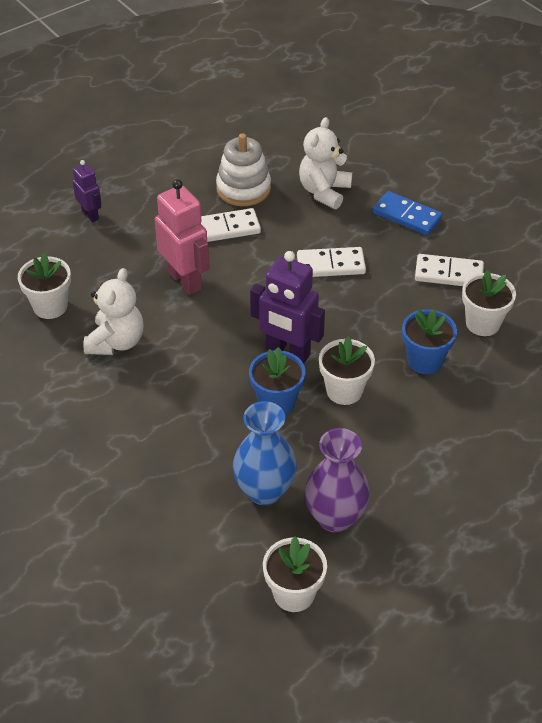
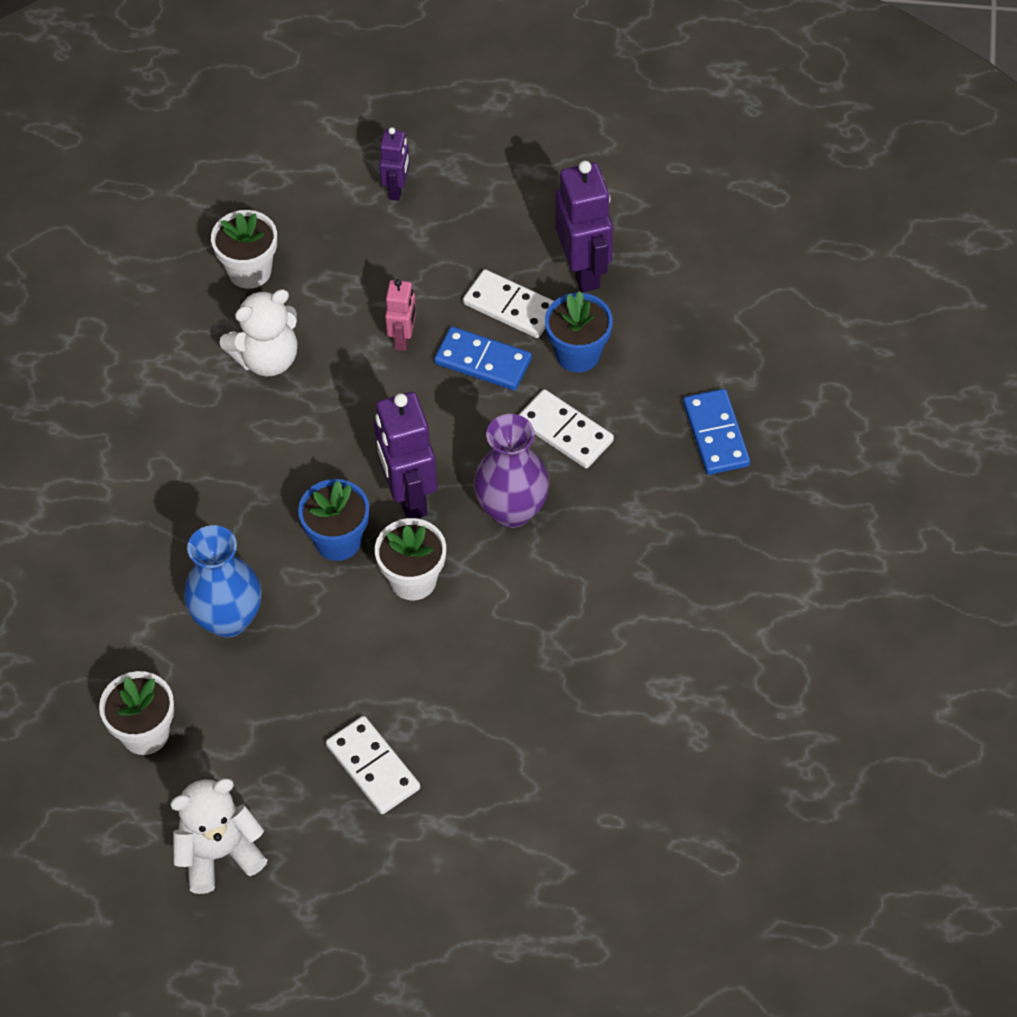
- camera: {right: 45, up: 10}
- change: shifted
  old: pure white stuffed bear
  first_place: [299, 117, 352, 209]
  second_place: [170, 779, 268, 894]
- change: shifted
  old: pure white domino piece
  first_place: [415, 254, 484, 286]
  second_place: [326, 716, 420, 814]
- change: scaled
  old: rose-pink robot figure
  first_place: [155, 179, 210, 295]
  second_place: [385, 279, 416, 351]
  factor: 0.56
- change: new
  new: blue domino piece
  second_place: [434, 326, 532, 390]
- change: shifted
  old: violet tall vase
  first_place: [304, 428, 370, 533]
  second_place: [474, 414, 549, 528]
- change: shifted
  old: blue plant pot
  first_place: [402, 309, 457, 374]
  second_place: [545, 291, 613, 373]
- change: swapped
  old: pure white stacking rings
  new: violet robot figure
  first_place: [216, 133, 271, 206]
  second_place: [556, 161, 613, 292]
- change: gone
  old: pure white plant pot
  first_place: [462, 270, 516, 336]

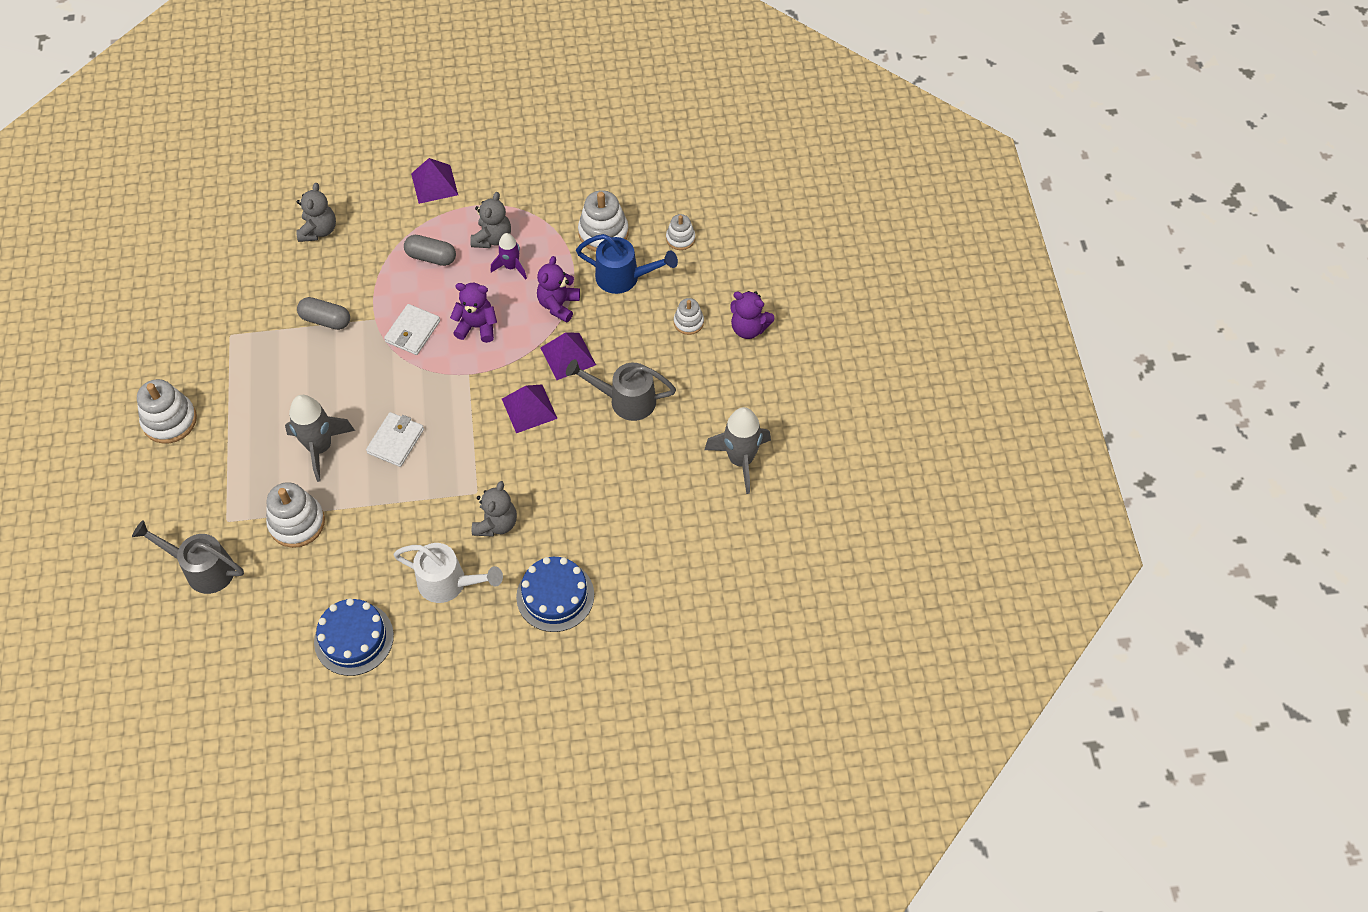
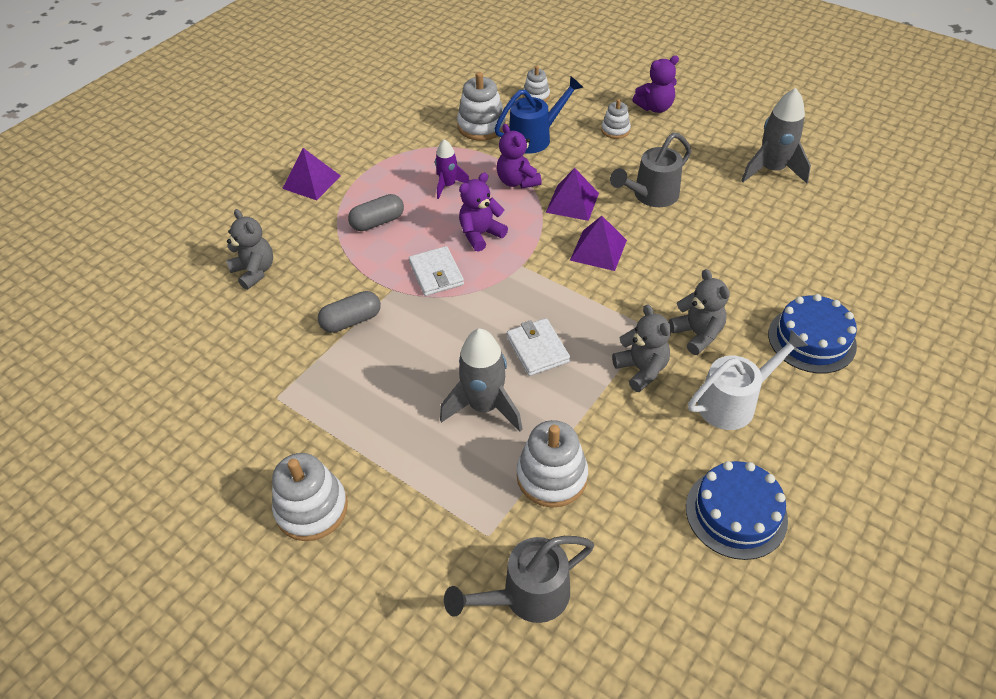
- camera: {right: -45, up: -10}
- change: shifted
  old: grey stuffed bear
  first_place: [470, 192, 511, 248]
  second_place: [612, 304, 671, 392]

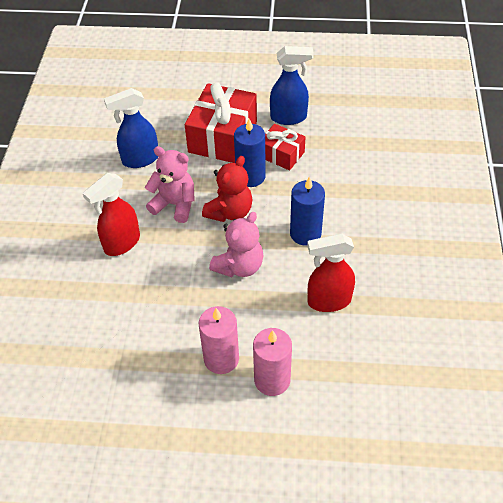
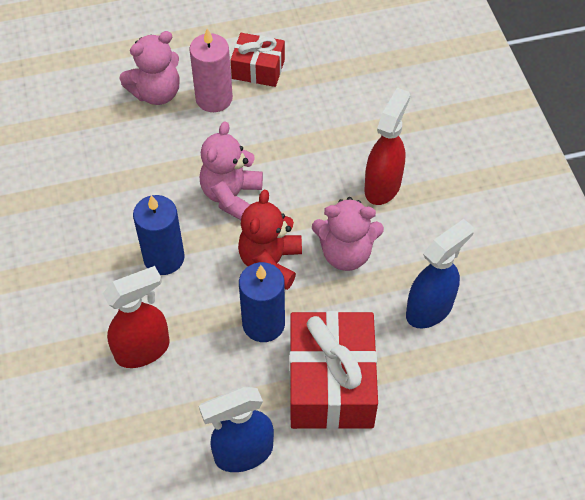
- camera: {right: 160, up: 5}
- change: shifted
  old: crimson spray cleaner
  first_place: [307, 234, 355, 312]
  second_place: [103, 266, 170, 368]
- change: swapped
  old: rose-pink pillar candle
  new: rose-pink stuffed bear
  first_place: [253, 328, 292, 396]
  second_place: [119, 31, 180, 105]
- change: shifted
  old: crimson wrapped gift
  first_place: [265, 124, 305, 170]
  second_place: [230, 33, 285, 87]

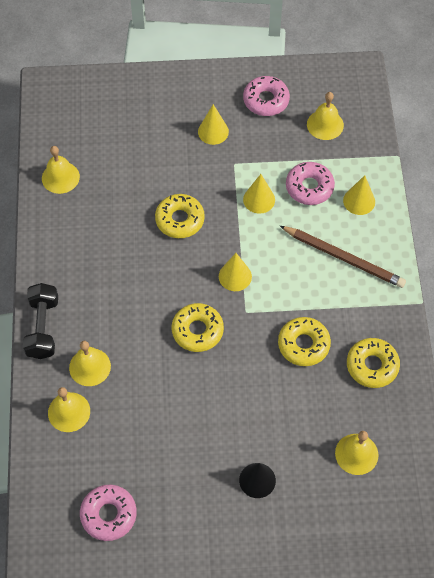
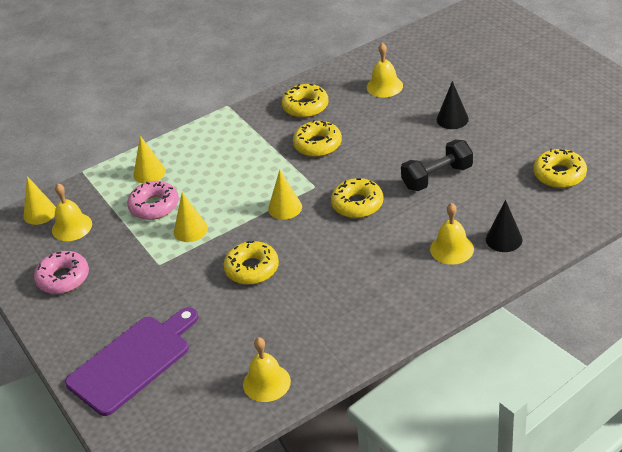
- camera: {right: -115, up: -20}
- change: shifted
  old: golden cone
  first_place: [198, 104, 229, 145]
  second_place: [23, 176, 56, 225]
- change: new
  new: violet chopping board
  second_place: [65, 307, 199, 416]
- change: shifted
  old: black dumbbell
  first_place: [23, 283, 58, 359]
  second_place: [401, 140, 473, 191]
- change: swapped
  old: golden school bell
  new: black cone
  first_place: [48, 387, 90, 432]
  second_place: [486, 200, 522, 252]
- change: repainted
  old: rose-pink donut
  new: golden donut
  first_place: [80, 485, 137, 541]
  second_place: [533, 149, 587, 188]
- change: gone
  old: brown pencil
  first_place: [280, 226, 406, 288]

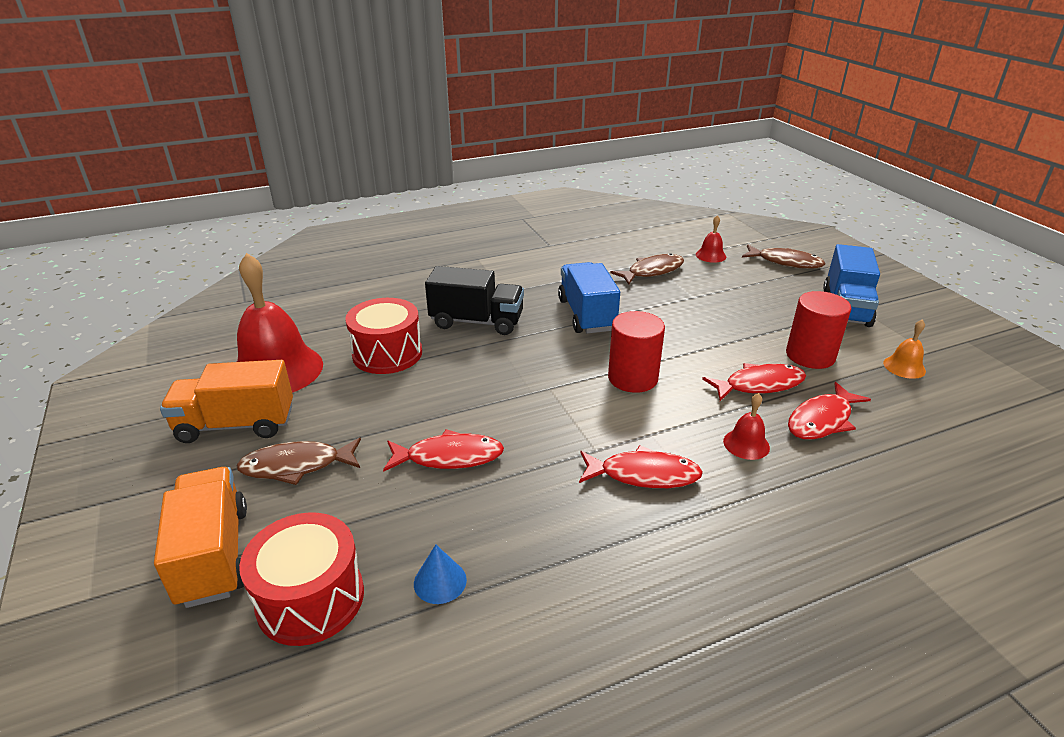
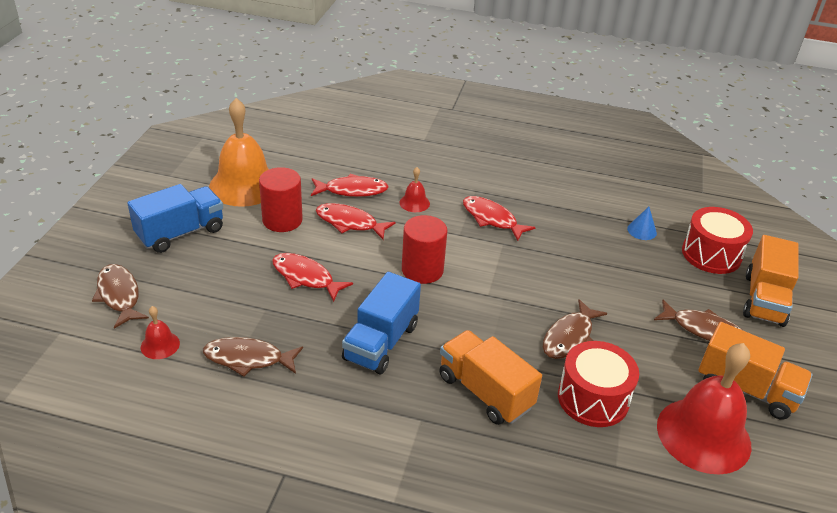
- camera: {right: -145, up: 5}
- change: scaled
  old: bright orange school bell
  first_place: [883, 319, 926, 379]
  second_place: [209, 98, 269, 207]
  factor: 2.29
- change: shifted
  old: crimson fish figure
  first_place: [383, 429, 504, 472]
  second_place: [272, 253, 353, 302]
- change: repainted
  old: black truck
  new: bright orange truck
  first_place: [425, 266, 524, 335]
  second_place: [439, 330, 542, 425]
- change: new
  new: brown fish figure
  second_place: [543, 299, 607, 359]

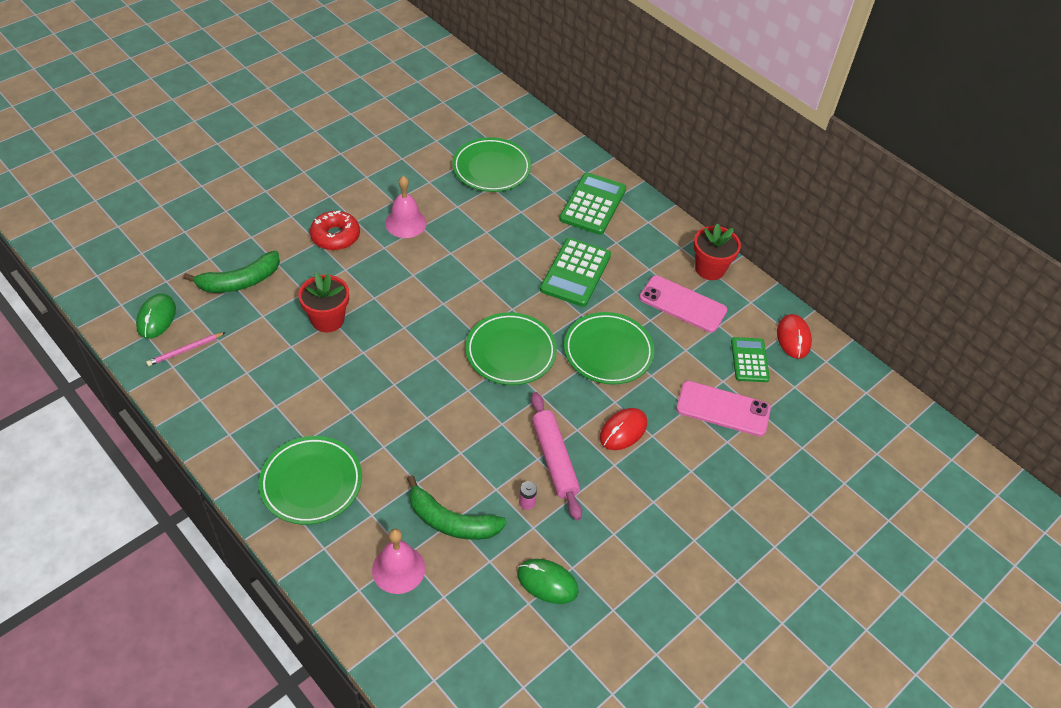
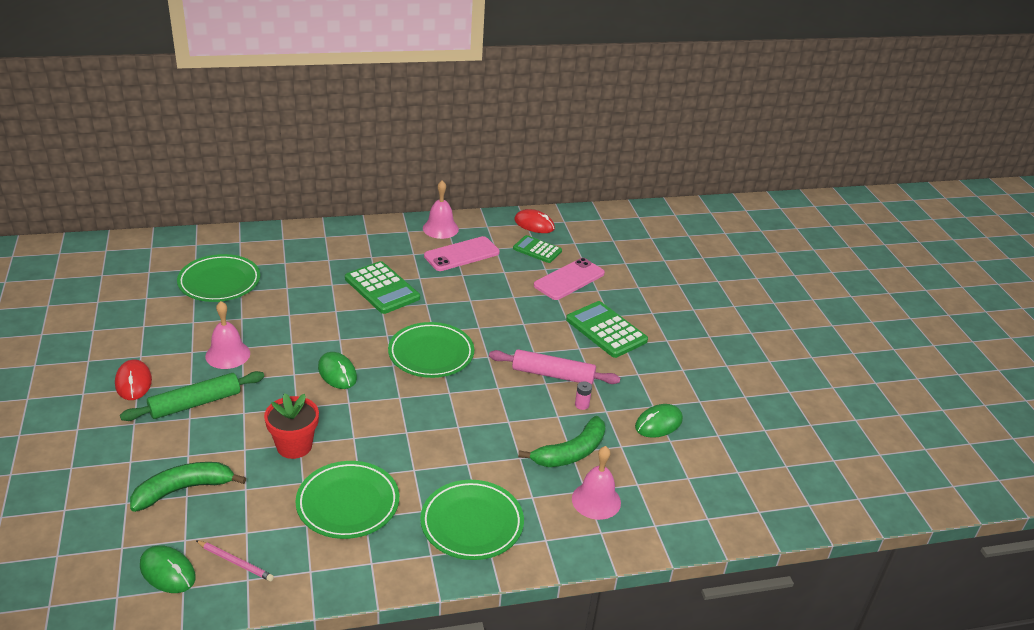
- camera: {right: -60, up: -15}
- change: shifted
  old: crimson mouse
  first_place: [600, 408, 647, 450]
  second_place: [115, 359, 152, 400]
- change: swapped
  old: crimson donut
  new: green dough roller
  first_place: [310, 211, 360, 250]
  second_place: [120, 371, 264, 421]
- change: rotated
  old: green banana fruit
  first_place: [183, 251, 280, 293]
  second_place: [130, 462, 246, 512]
  degrees: -120
- change: rotated
  old: rose-pink pencil
  first_place: [146, 332, 226, 366]
  second_place: [196, 540, 274, 581]
  degrees: -60
- change: shifted
  old: green flat dish
  first_place: [564, 312, 654, 385]
  second_place: [295, 461, 399, 539]
- change: new
  new: green mouse
  second_place: [318, 352, 357, 389]
- change: swapped
  old: crimson plant pot
  new: rose-pink school bell
  first_place: [694, 223, 741, 280]
  second_place: [423, 180, 459, 239]
- change: shifted
  old: green calculator
  first_place: [559, 172, 626, 235]
  second_place: [566, 301, 648, 358]

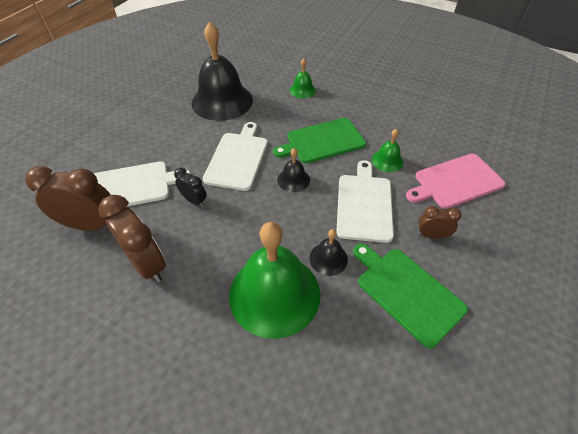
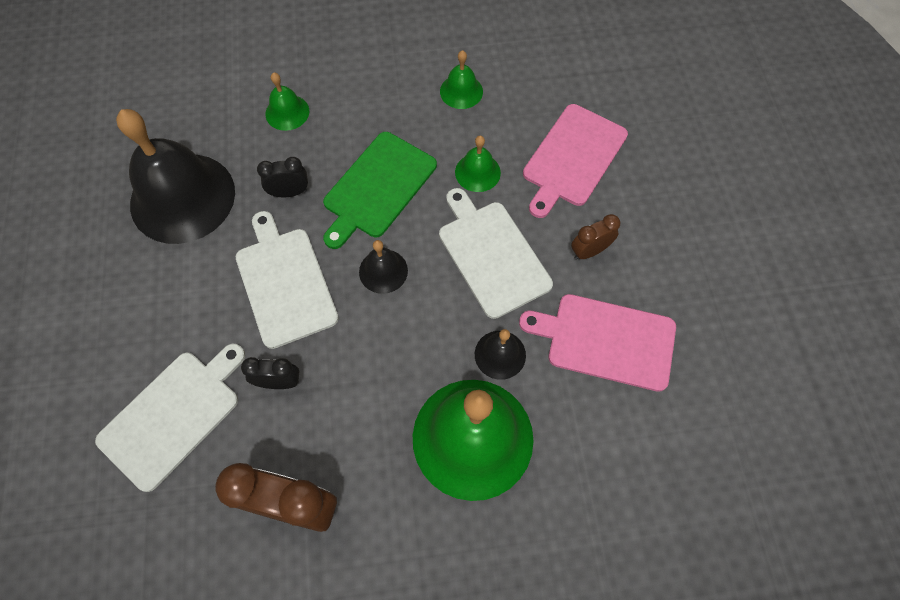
- camera: {right: -35, up: 15}
- change: new
  new: black clock
  second_place: [257, 157, 308, 197]
- change: new
  new: green school bell
  second_place: [440, 50, 483, 109]
- change: repainted
  old: green chopping board
  new: rose-pink chopping board
  first_place: [353, 243, 468, 349]
  second_place: [519, 294, 676, 392]
- change: gone
  old: brown clock
  first_place: [25, 166, 111, 231]

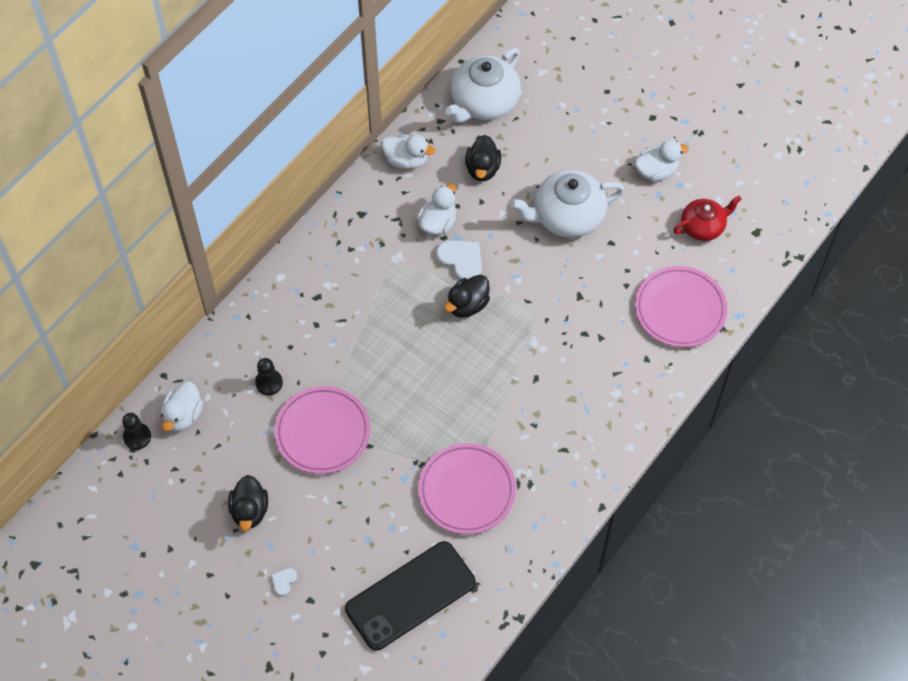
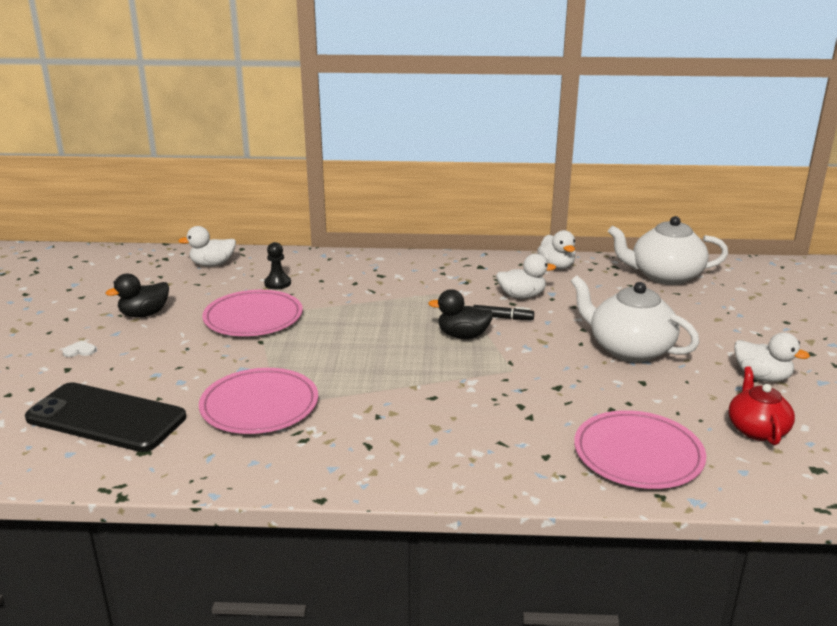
- camera: {right: 55, up: -35}
- change: swapped
  old: pure white heart shape
  new: black marker
  first_place: [436, 240, 482, 280]
  second_place: [473, 305, 534, 320]
- change: rotated
  old: crimson china teapot
  first_place: [673, 196, 742, 241]
  second_place: [728, 366, 795, 445]
  degrees: -120
- change: gone
  old: black pawn
  first_place: [122, 413, 151, 450]
- change: gone
  old: black toy duck
  first_place: [465, 135, 501, 182]

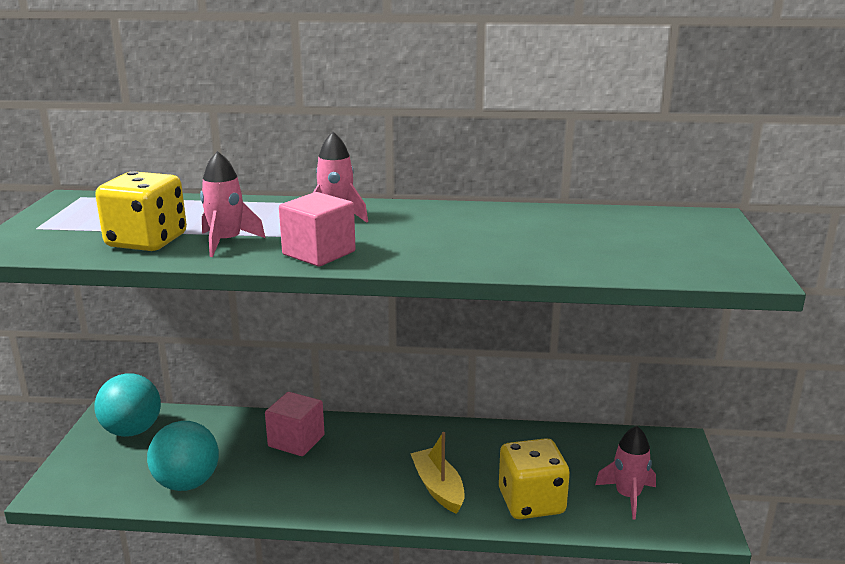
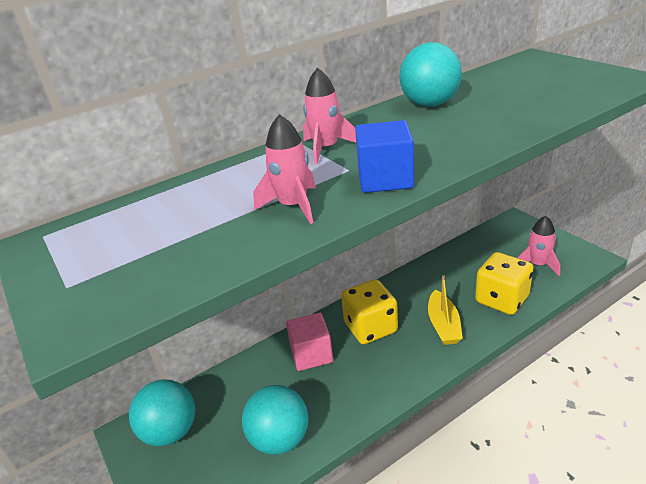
- camera: {right: -35, up: 10}
- change: shifted
  old: golden game die
  first_place: [95, 171, 187, 251]
  second_place: [341, 279, 398, 344]
- change: repainted
  old: rose-pink cube
  new: blue cube
  first_place: [279, 192, 356, 266]
  second_place: [355, 120, 414, 193]
- change: new
  new: turquoise sphere
  second_place: [399, 42, 462, 107]
- change: rotated
  old: golden boat
  first_place: [410, 432, 465, 514]
  second_place: [428, 275, 463, 345]
  degrees: -120

